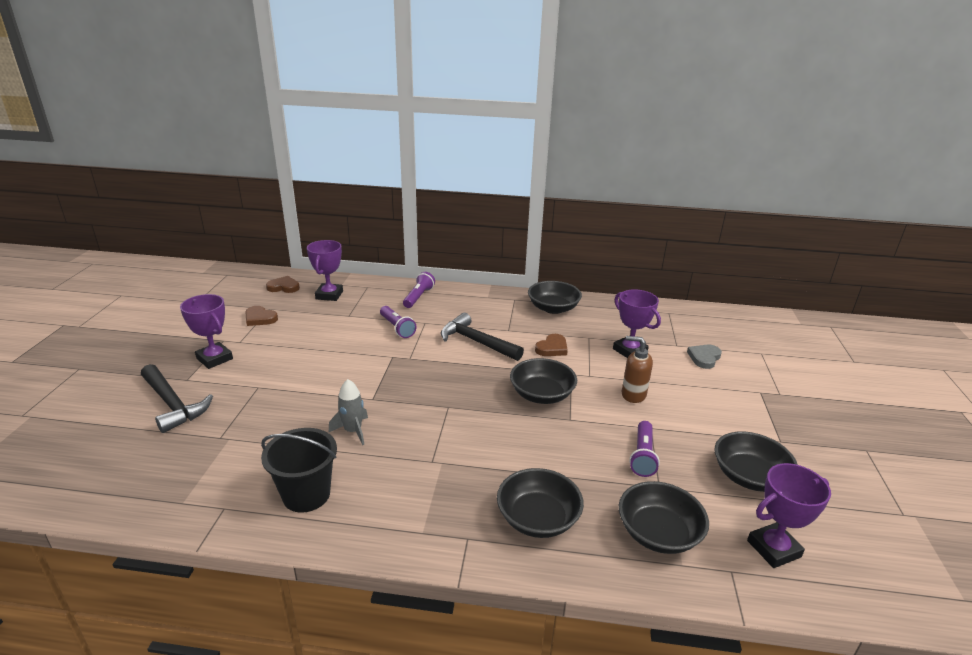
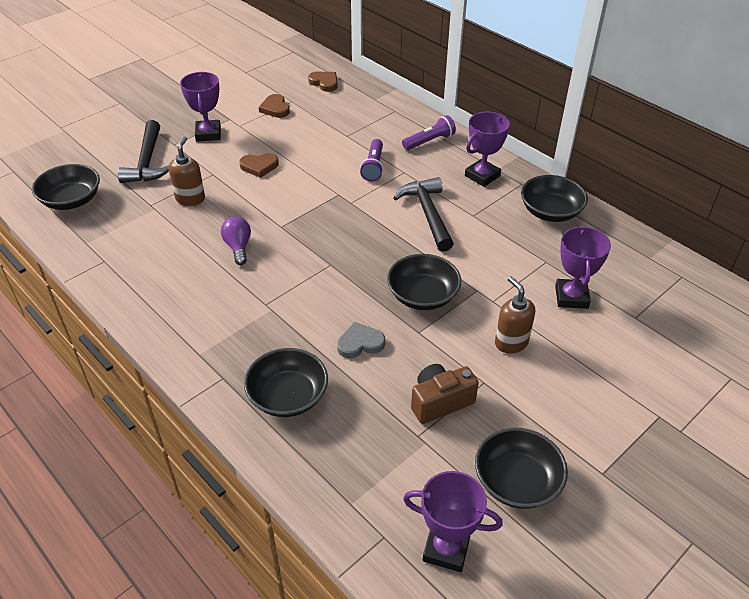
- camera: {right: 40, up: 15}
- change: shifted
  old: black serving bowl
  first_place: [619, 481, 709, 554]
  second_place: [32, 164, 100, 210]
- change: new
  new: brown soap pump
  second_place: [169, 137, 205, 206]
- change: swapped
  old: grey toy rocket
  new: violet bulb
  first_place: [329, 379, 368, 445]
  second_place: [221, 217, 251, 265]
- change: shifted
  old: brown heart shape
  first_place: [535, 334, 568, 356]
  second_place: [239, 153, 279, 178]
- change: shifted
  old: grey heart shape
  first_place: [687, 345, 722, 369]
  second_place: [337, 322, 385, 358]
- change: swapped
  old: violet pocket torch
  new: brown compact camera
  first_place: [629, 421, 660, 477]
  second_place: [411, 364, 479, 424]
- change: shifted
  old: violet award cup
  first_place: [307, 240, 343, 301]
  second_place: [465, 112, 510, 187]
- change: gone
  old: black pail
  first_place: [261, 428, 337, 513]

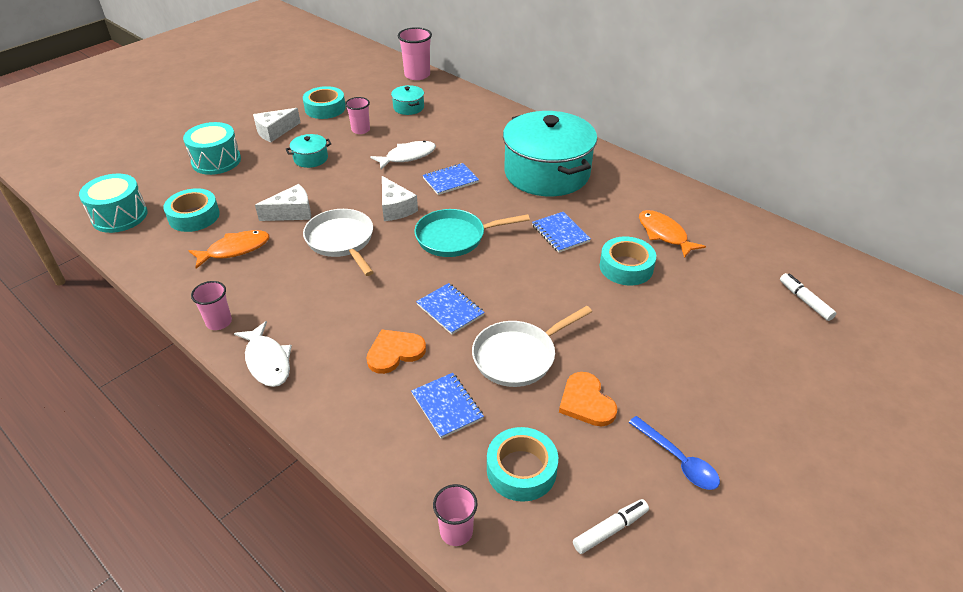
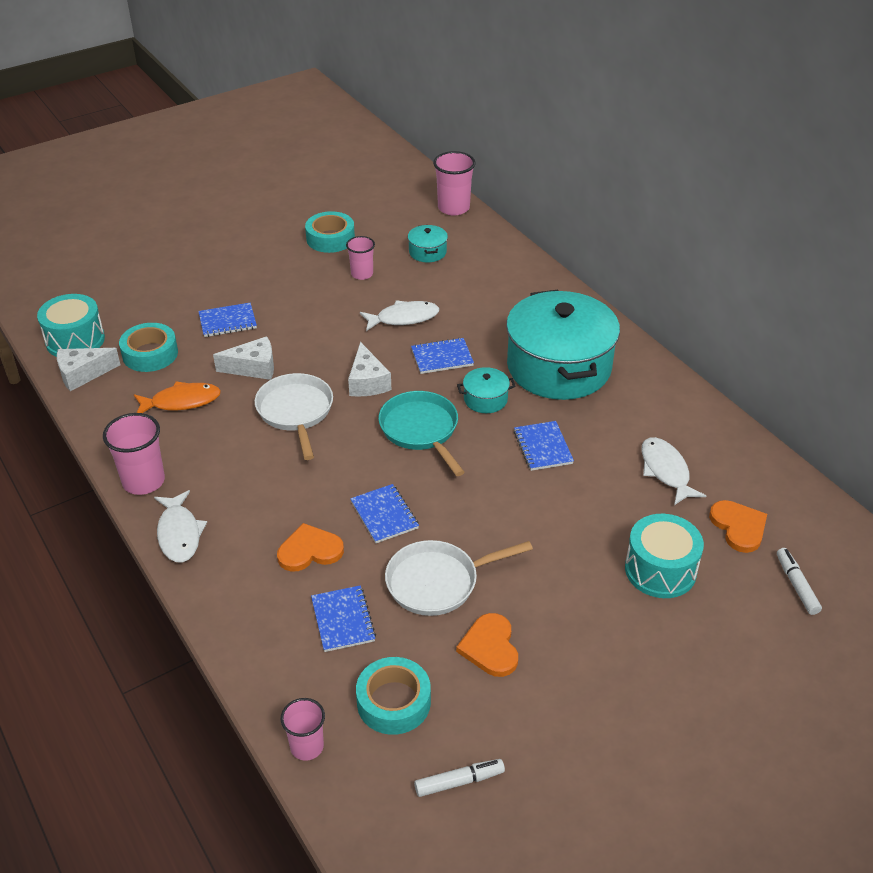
- camera: {right: 15, up: 0}
- change: shifted
  old: pure white piece of cheese
  first_place: [253, 108, 301, 142]
  second_place: [57, 348, 121, 391]
- change: scaled
  old: rose-pink tumbler
  first_place: [191, 281, 232, 330]
  second_place: [103, 413, 165, 495]
  factor: 1.56
- change: new
  new: blue notepad
  second_place: [198, 303, 257, 337]
- change: rotated
  old: turquoise skillet
  first_place: [414, 209, 530, 257]
  second_place: [378, 391, 465, 476]
  degrees: 60
- change: shifted
  old: turquoise stockpot
  first_place: [286, 134, 332, 168]
  second_place: [457, 367, 515, 413]
- change: shifted
  old: turquoise snare drum
  first_place: [183, 122, 241, 175]
  second_place: [625, 514, 704, 598]
- change: repainted
  old: bright orange fish figure
  new: pure white fish figure
  first_place: [639, 210, 706, 258]
  second_place: [641, 437, 706, 505]
- change: new
  new: bright orange heart shape
  second_place: [709, 500, 767, 553]
- change: gone
  old: turquoise tape
  first_place: [600, 237, 656, 285]
- change: gone
  old: blue tablespoon
  first_place: [628, 416, 720, 490]

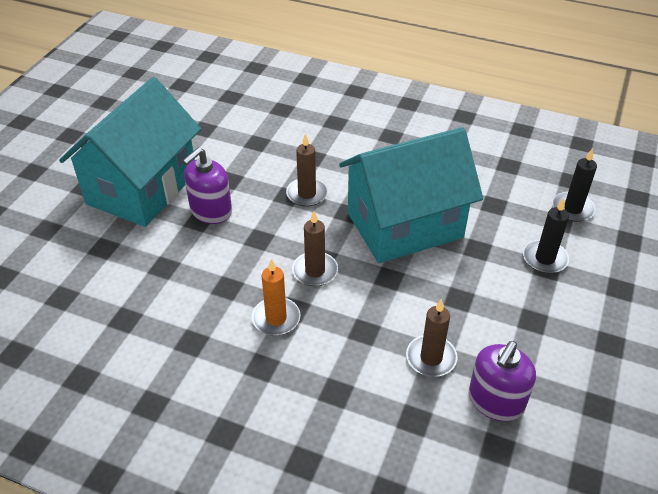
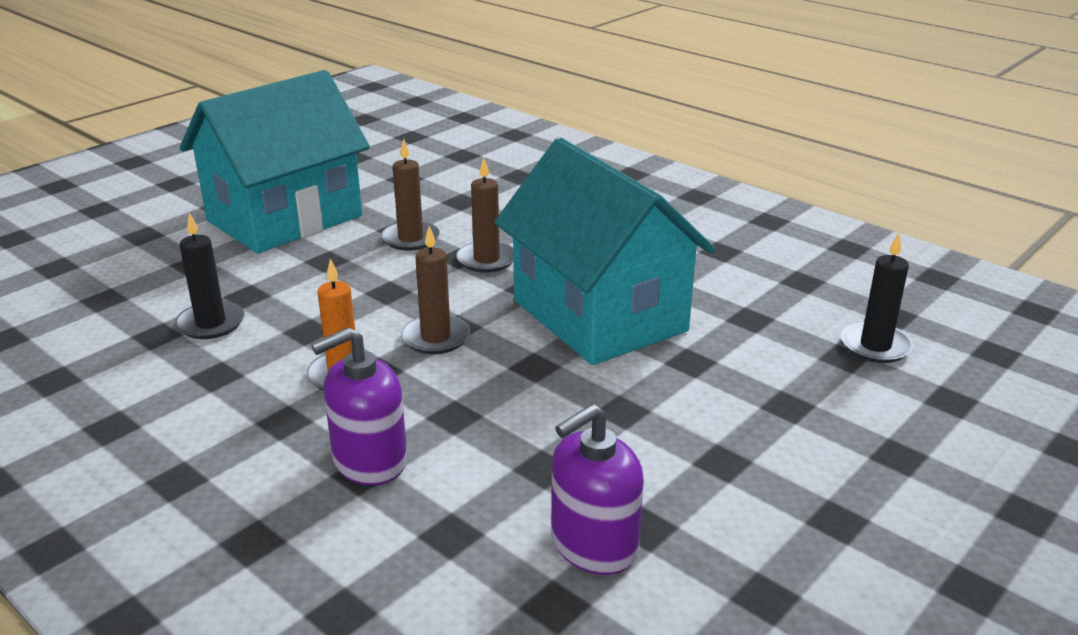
- camera: {right: 20, up: -15}
- change: shifted
  old: black pillar candle
  first_place: [523, 198, 569, 274]
  second_place: [175, 213, 244, 339]
- change: shifted
  old: violet soap pump
  first_place: [183, 148, 232, 224]
  second_place: [311, 327, 407, 485]
- change: shifted
  old: brown pillar candle
  first_place: [406, 299, 457, 377]
  second_place: [381, 139, 440, 251]
- change: rotated
  old: turquoise toy house
  first_place: [339, 127, 483, 263]
  second_place: [494, 138, 715, 365]
  degrees: 60

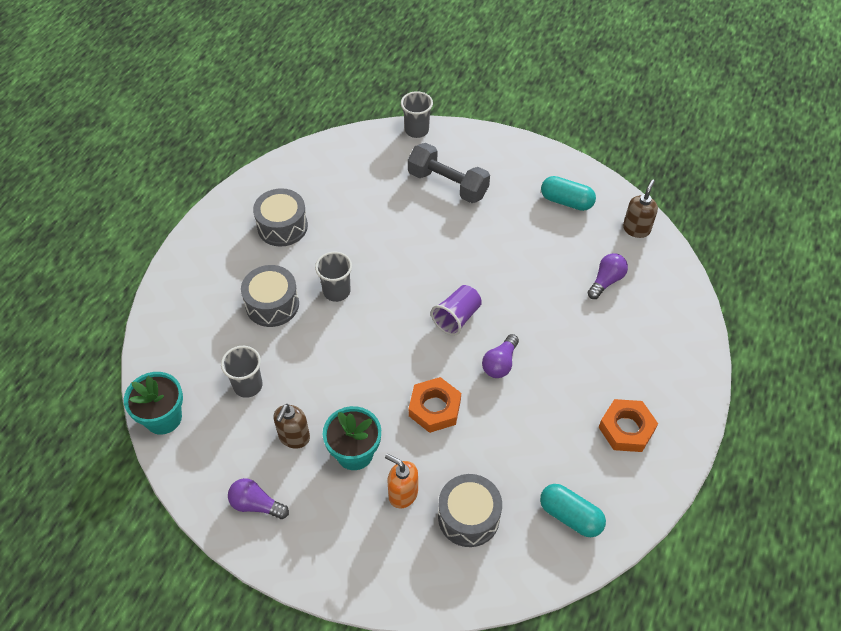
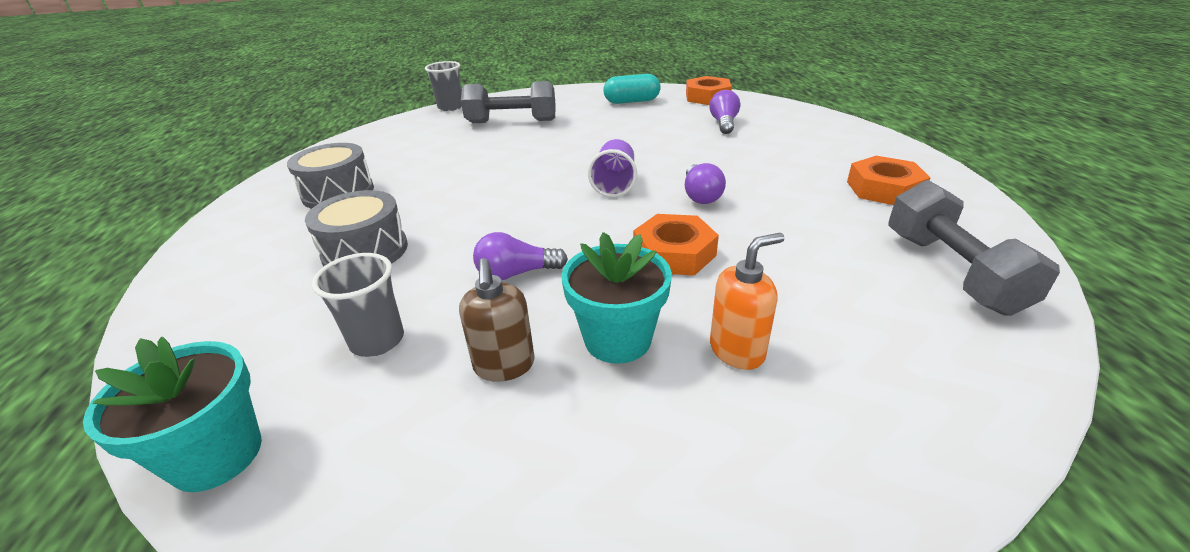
- camera: {right: -30, up: -20}
- change: shifted
  old: violet bulb
  first_place: [228, 478, 289, 519]
  second_place: [473, 232, 568, 280]
- change: swapped
  old: brown soap pump
  new: bright orange nut
  first_place: [623, 179, 658, 238]
  second_place: [686, 76, 732, 105]
- change: rotated
  old: bright orange soap pump
  first_place: [385, 454, 418, 509]
  second_place: [710, 233, 785, 370]
  degrees: 150
- change: swapped
  old: turquoise pill
  new: grey dumbbell
  first_place: [540, 484, 606, 537]
  second_place: [888, 180, 1060, 316]
- change: gone
  old: grey tumbler
  first_place: [315, 251, 352, 302]
- change: gone
  old: grey snare drum
  first_place: [438, 474, 502, 547]

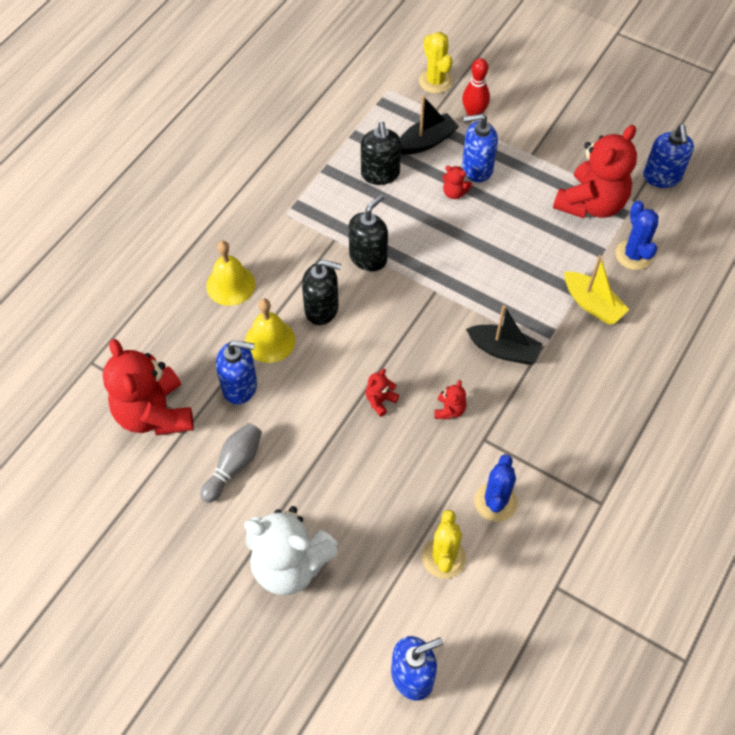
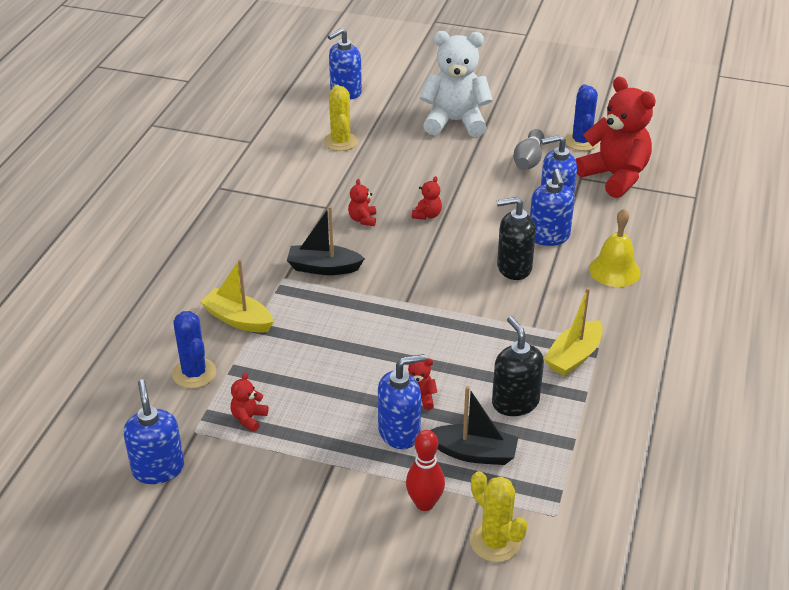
- camera: {right: 165, up: -20}
- change: scaled
  old: crimson stuffed bear
  first_place: [553, 125, 637, 218]
  second_place: [230, 372, 268, 432]
  factor: 0.41
- change: rotated
  old: black boat
  first_place: [400, 96, 459, 155]
  second_place: [430, 386, 518, 465]
  degrees: -120
- change: swapped
  old: golden school bell
  new: blue soap pump
  first_place: [245, 299, 295, 363]
  second_place: [530, 169, 575, 246]
- change: new
  new: golden boat
  second_place: [544, 287, 603, 376]
- change: shifted
  old: blue cactus
  first_place: [474, 454, 517, 522]
  second_place: [564, 84, 599, 151]
- change: gone
  old: black soap pump
  first_place: [349, 194, 388, 271]

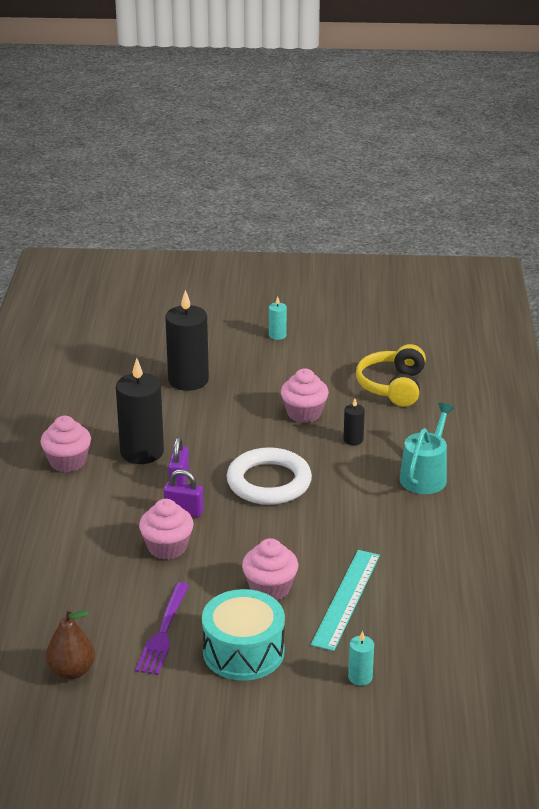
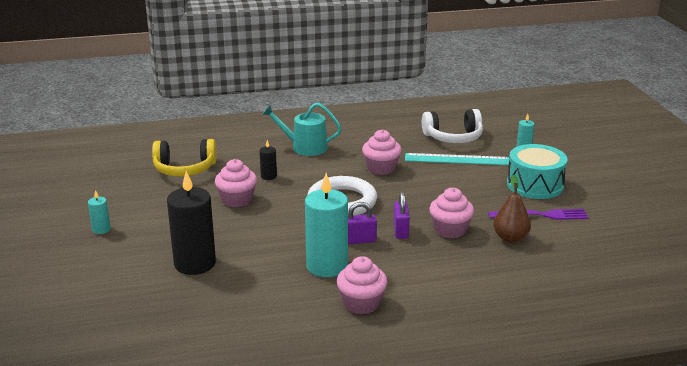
- camera: {right: -105, up: -5}
- change: repainted
  old: black pillar candle
  new: turquoise pillar candle
  first_place: [116, 358, 164, 464]
  second_place: [305, 173, 348, 277]
- change: shifted
  old: rose-pink fairy cake
  first_place: [242, 538, 298, 600]
  second_place: [362, 130, 401, 175]
- change: new
  new: pure white headphones
  second_place: [422, 109, 483, 143]
- change: shifted
  old: brown toy pear
  first_place: [46, 608, 95, 679]
  second_place: [493, 175, 531, 243]

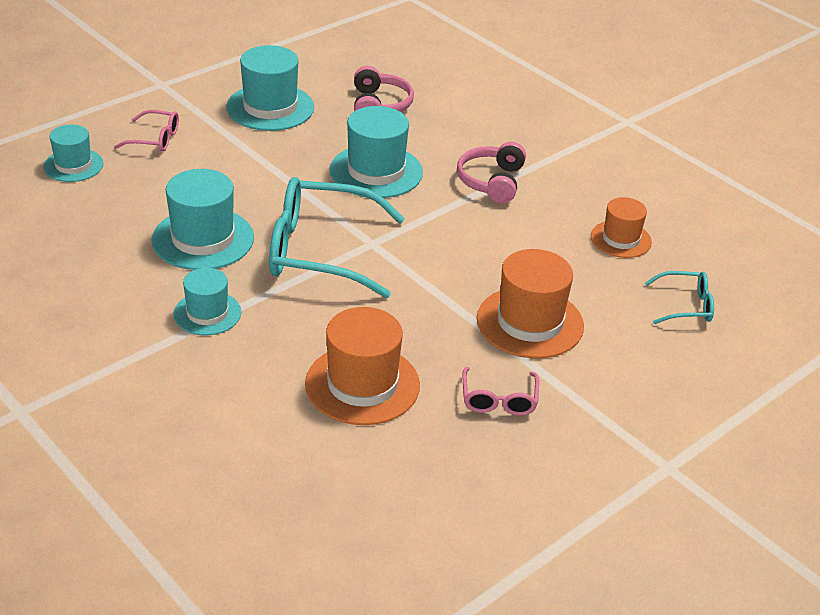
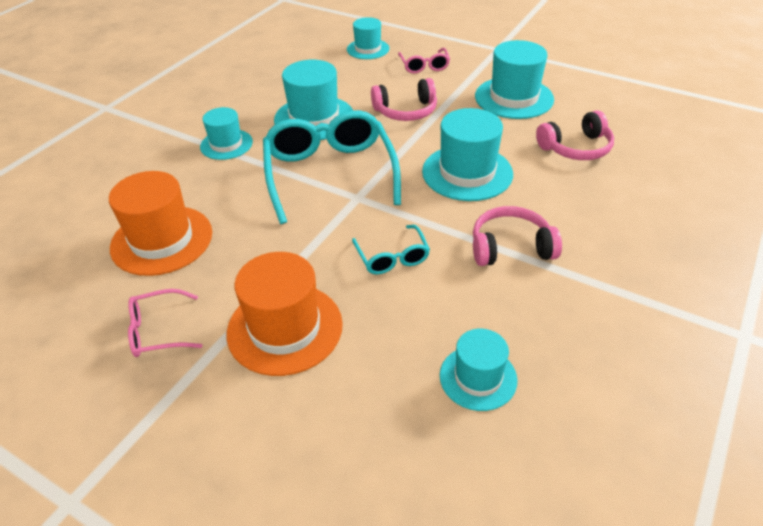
- camera: {right: 75, up: 5}
- change: shifted
  old: turquoise glasses
  first_place: [645, 271, 714, 324]
  second_place: [352, 225, 430, 274]
- change: new
  new: rose-pink headphones
  second_place: [371, 78, 437, 121]
- change: repainted
  old: bright orange tall hat
  new: turquoise tall hat
  first_place: [591, 197, 652, 258]
  second_place: [440, 329, 517, 411]

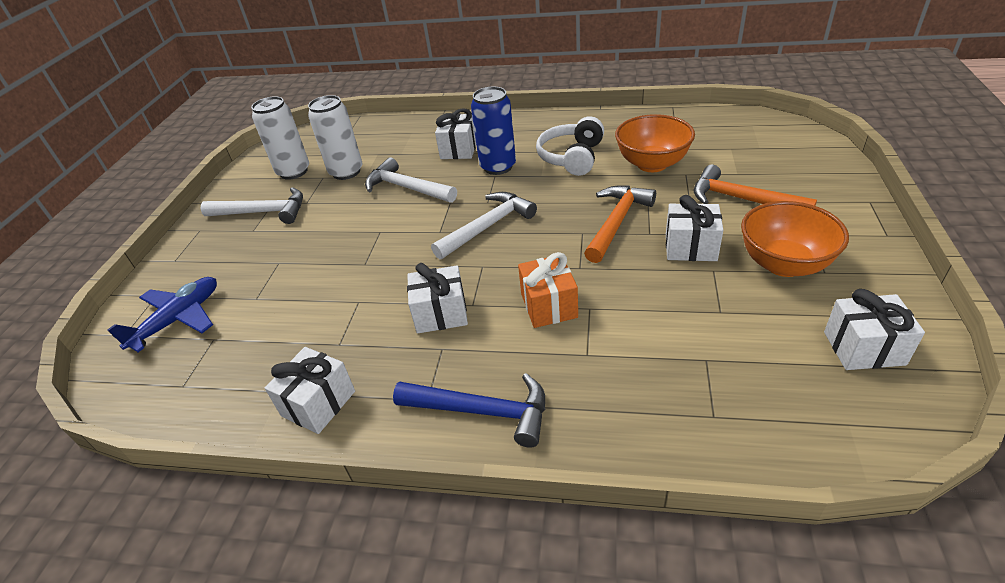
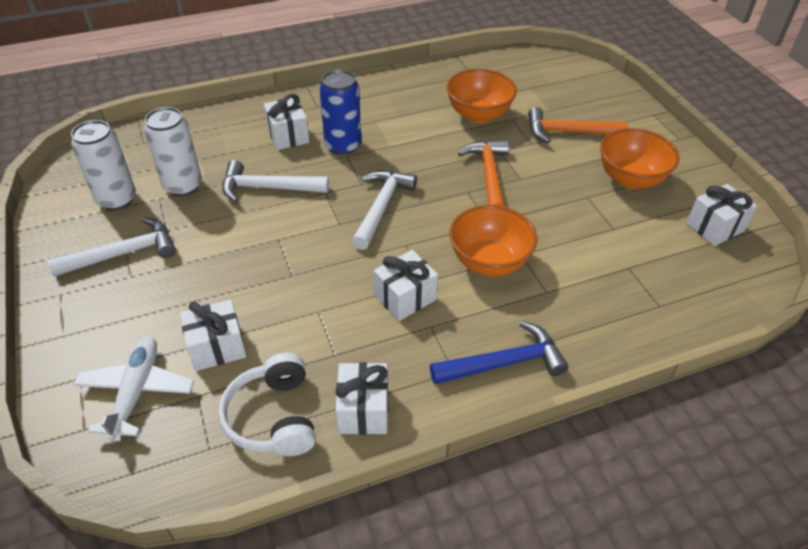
- camera: {right: -35, up: 5}
- change: repainted
  old: blue toy plane
  new: pure white toy plane
  first_place: [107, 277, 217, 352]
  second_place: [73, 336, 194, 441]
- change: shifted
  old: pure white wrapped gift
  first_place: [666, 195, 723, 261]
  second_place: [180, 299, 246, 371]
- change: shifted
  old: pure white headphones
  first_place: [536, 116, 604, 176]
  second_place: [218, 353, 316, 456]
- change: swapped
  old: bright orange wrapped gift
  new: bright orange serving bowl
  first_place: [518, 252, 578, 328]
  second_place: [449, 205, 538, 276]

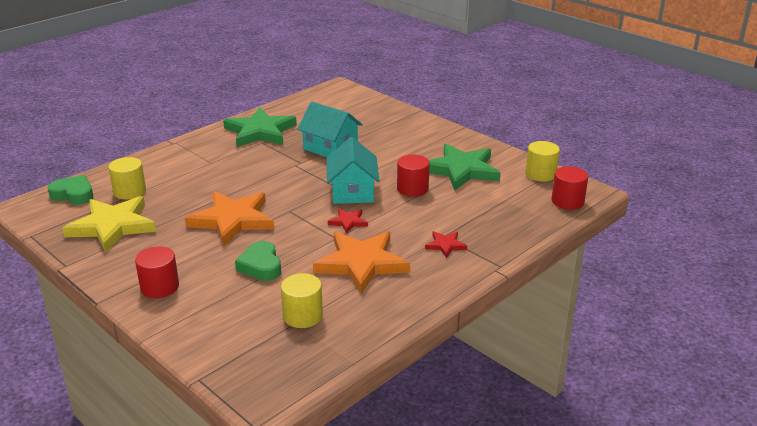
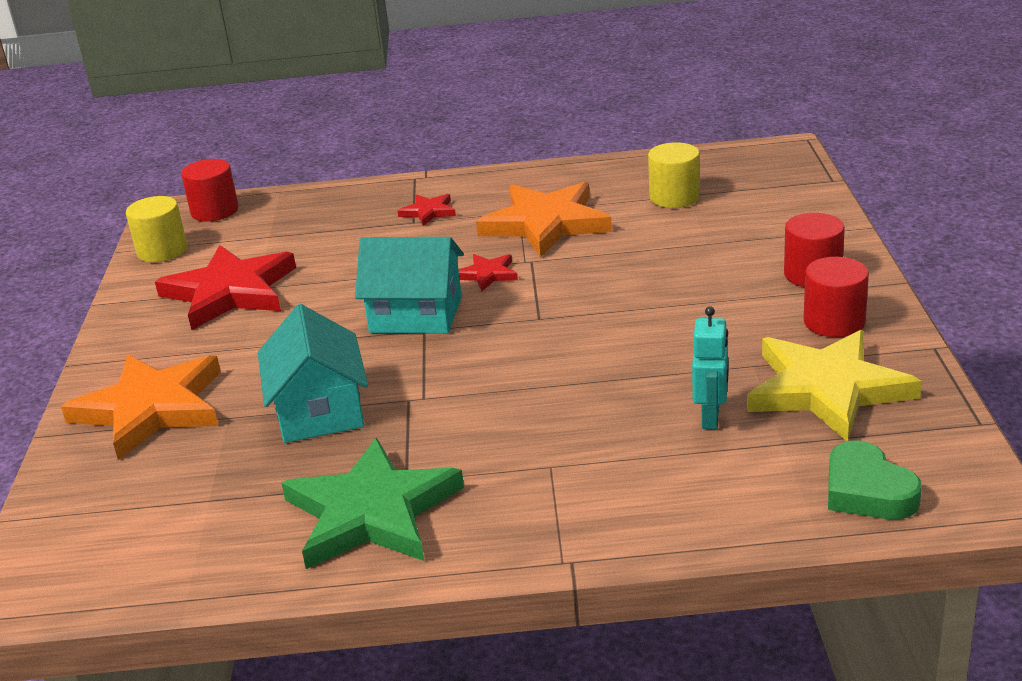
- camera: {right: -135, up: 0}
- change: shifted
  old: bright orange star
  first_place: [185, 191, 274, 246]
  second_place: [61, 355, 221, 460]
- change: repainted
  old: green star
  new: crimson star
  first_place: [429, 144, 500, 190]
  second_place: [155, 245, 296, 330]
- change: rotated
  old: turquoise toy house
  first_place: [327, 137, 379, 204]
  second_place: [355, 237, 464, 334]
  degrees: 60
- change: new
  new: turquoise robot figure
  second_place: [692, 306, 729, 429]
- change: shifted
  old: crimson cylinder shape
  first_place: [397, 155, 430, 197]
  second_place: [804, 257, 869, 337]
- change: gone
  old: golden cylinder shape
  first_place: [109, 157, 146, 199]
- change: gone
  old: green heart shape
  first_place: [235, 241, 281, 281]

